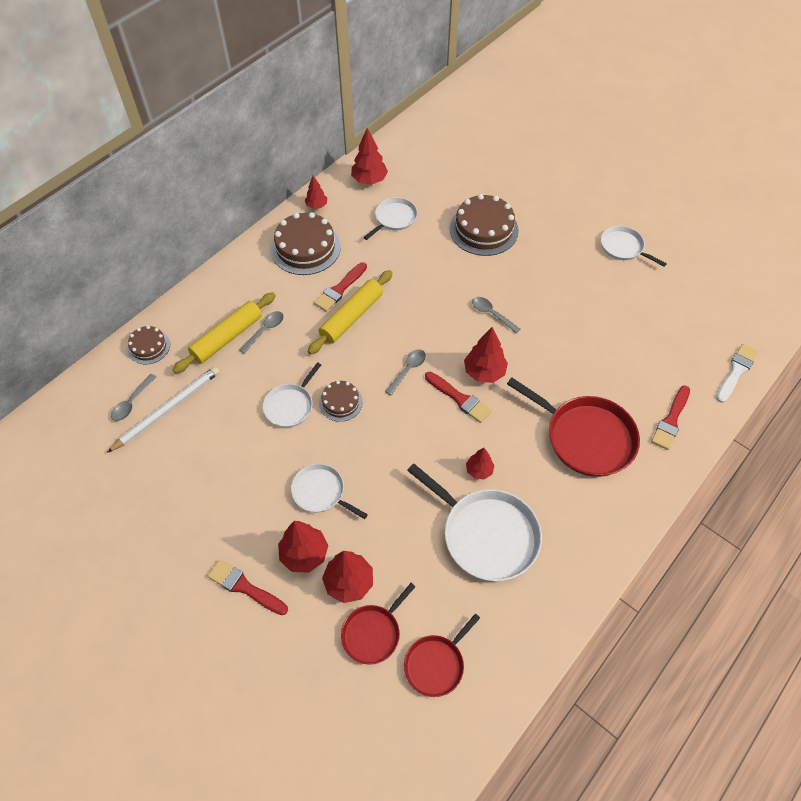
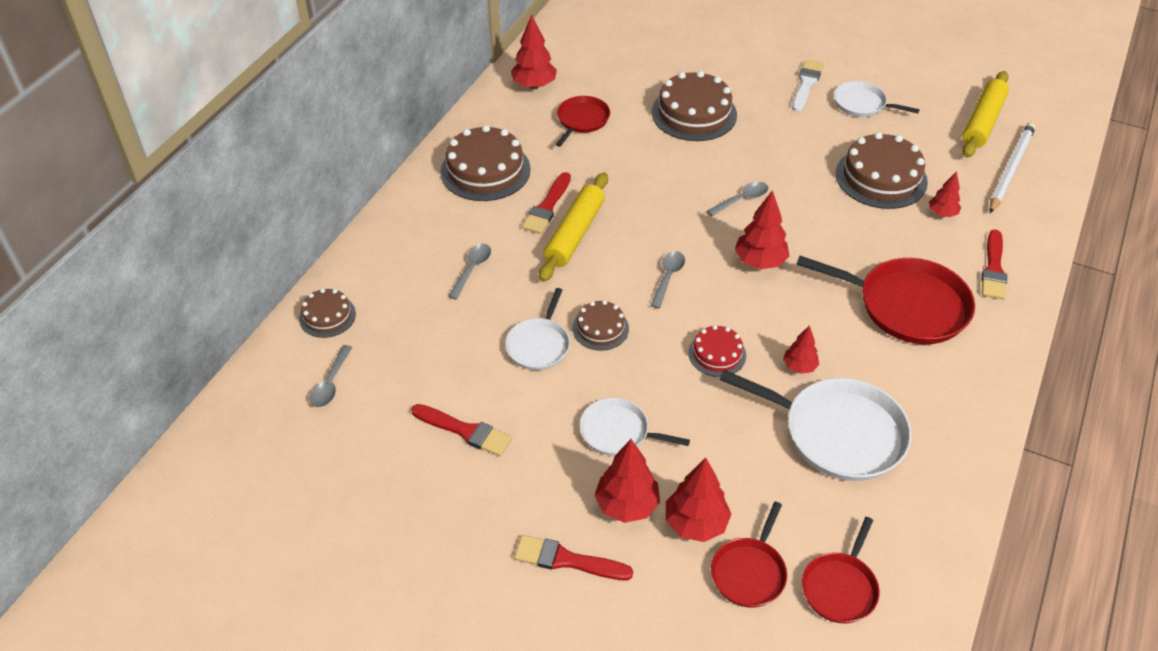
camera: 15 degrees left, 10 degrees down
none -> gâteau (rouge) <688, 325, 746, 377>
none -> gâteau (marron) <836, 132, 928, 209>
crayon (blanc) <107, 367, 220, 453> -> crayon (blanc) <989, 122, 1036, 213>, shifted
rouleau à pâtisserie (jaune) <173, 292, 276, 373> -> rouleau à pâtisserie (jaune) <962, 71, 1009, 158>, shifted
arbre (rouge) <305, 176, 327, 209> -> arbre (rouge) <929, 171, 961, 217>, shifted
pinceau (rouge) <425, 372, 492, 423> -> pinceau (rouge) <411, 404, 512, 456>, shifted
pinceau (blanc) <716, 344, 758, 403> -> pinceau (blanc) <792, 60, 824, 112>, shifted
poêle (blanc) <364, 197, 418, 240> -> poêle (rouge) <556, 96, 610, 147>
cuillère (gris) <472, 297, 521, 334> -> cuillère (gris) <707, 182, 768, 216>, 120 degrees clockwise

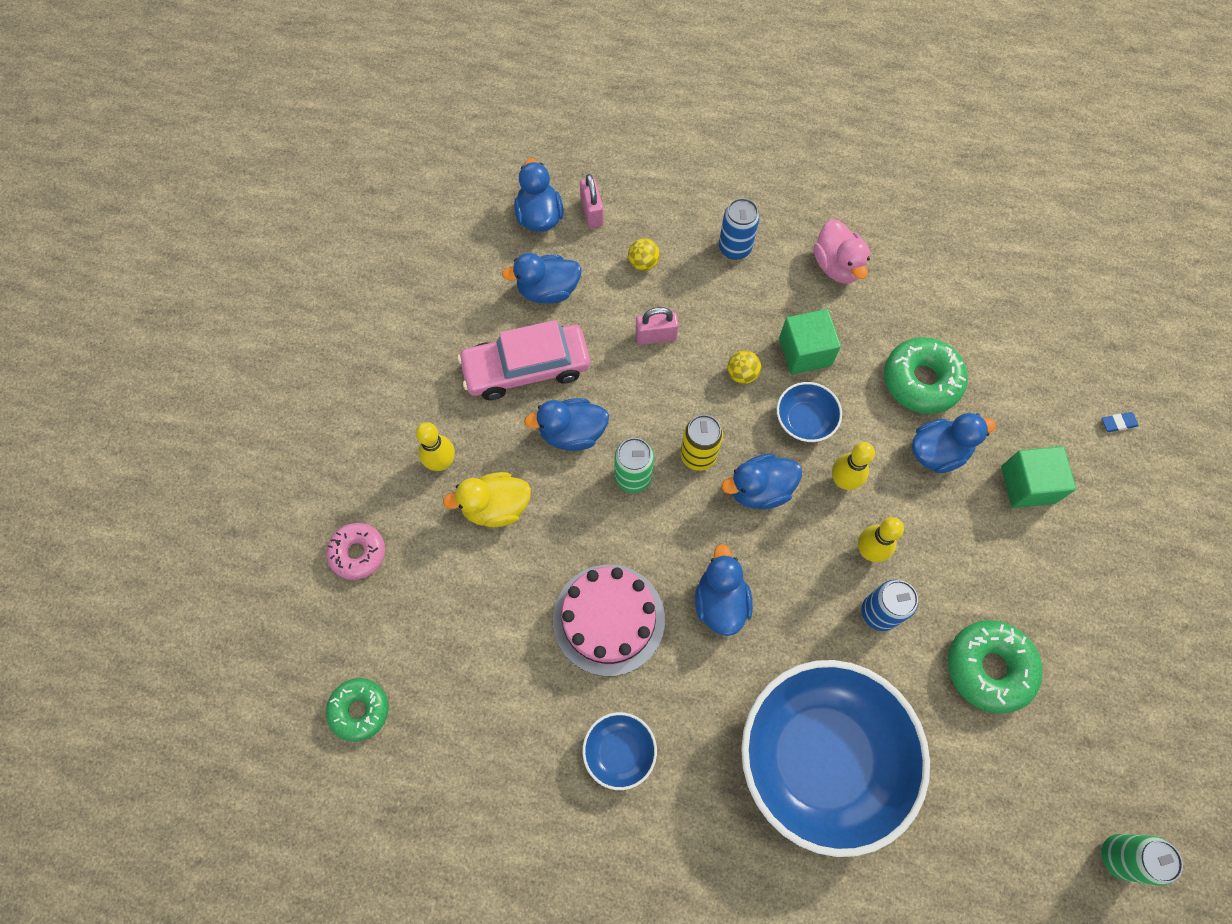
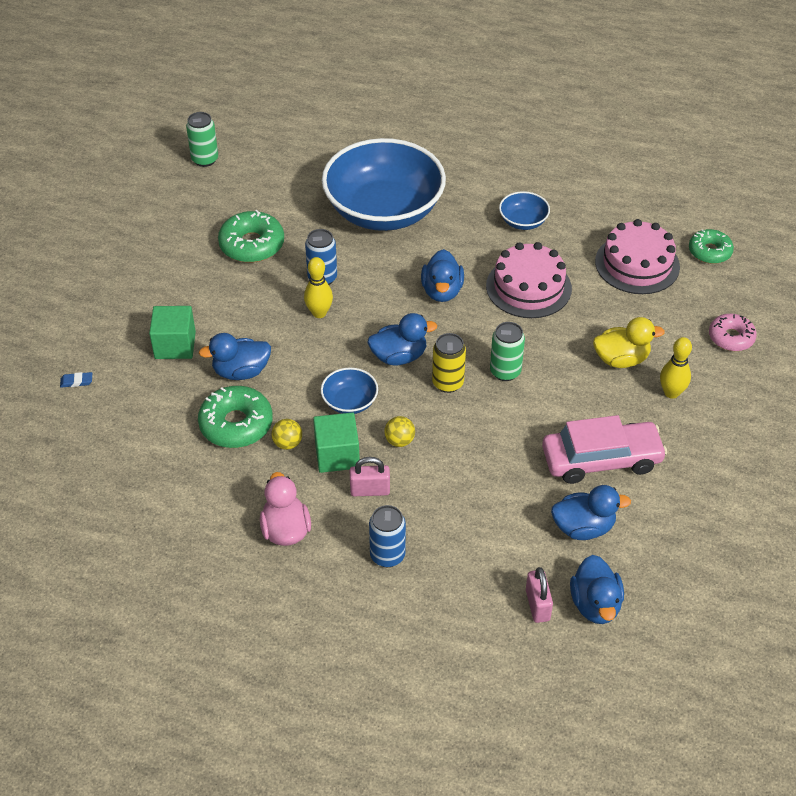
camera: 175 degrees left, 20 degrees down
canard (bleu) <524, 398, 609, 451> -> none
quille (jaune) <832, 442, 875, 490> -> none
none -> gâteau (rose) <595, 219, 680, 294>
balle (jaune) <628, 238, 660, 271> -> balle (jaune) <271, 419, 302, 450>, shifted
cadenas (rose) <635, 307, 679, 345> -> cadenas (rose) <350, 457, 390, 496>, shifted

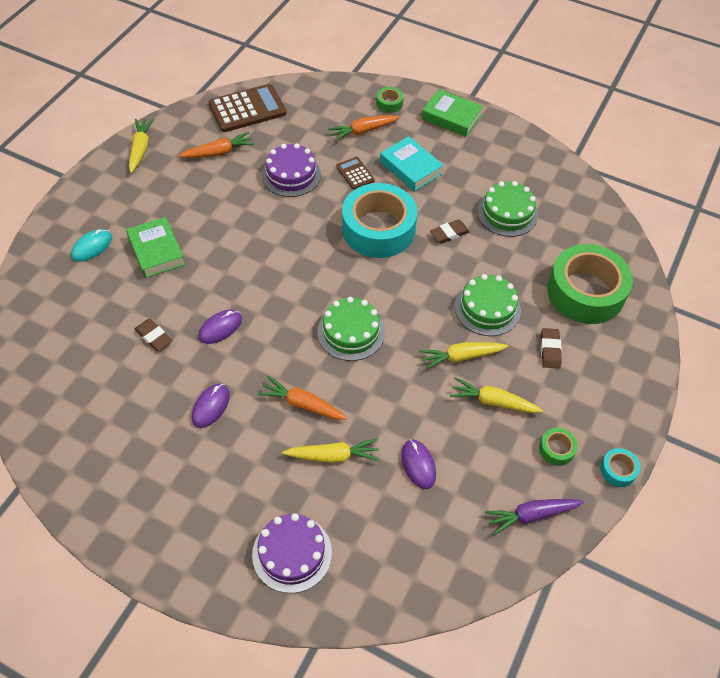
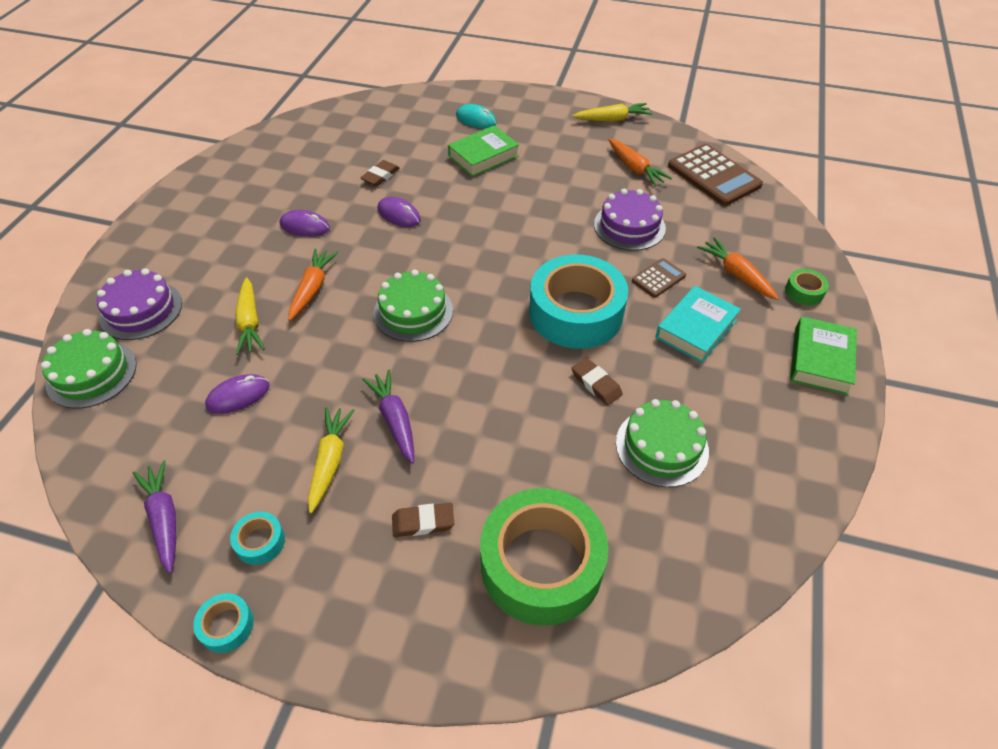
camera: 80 degrees right, 5 degrees down
gâteau (vert) <455, 274, 521, 336> -> gâteau (vert) <41, 329, 137, 409>, shifted
carotte (jaune) <419, 342, 508, 370> -> carotte (violet) <362, 370, 414, 463>
ruban adhésif (vert) <539, 428, 578, 466> -> ruban adhésif (turquoise) <230, 511, 285, 565>

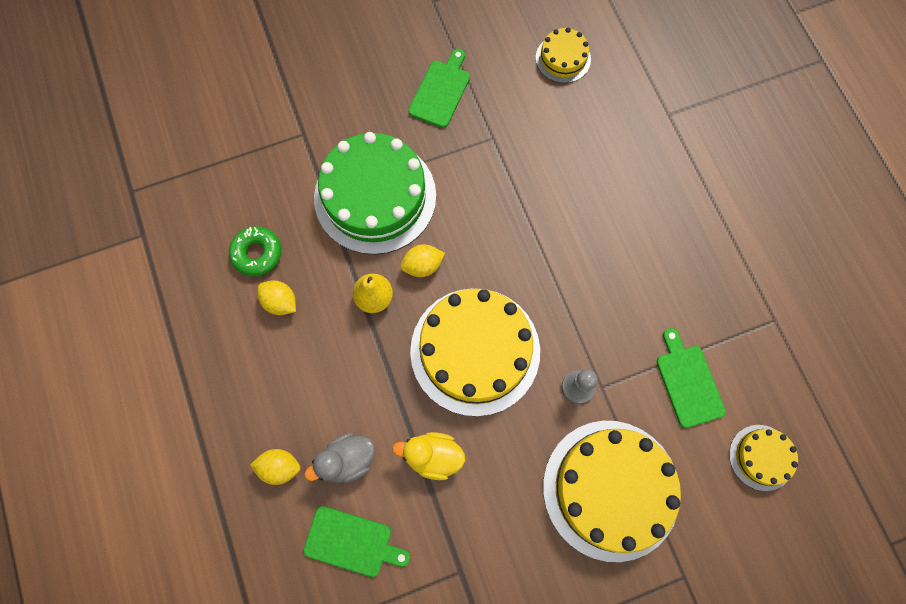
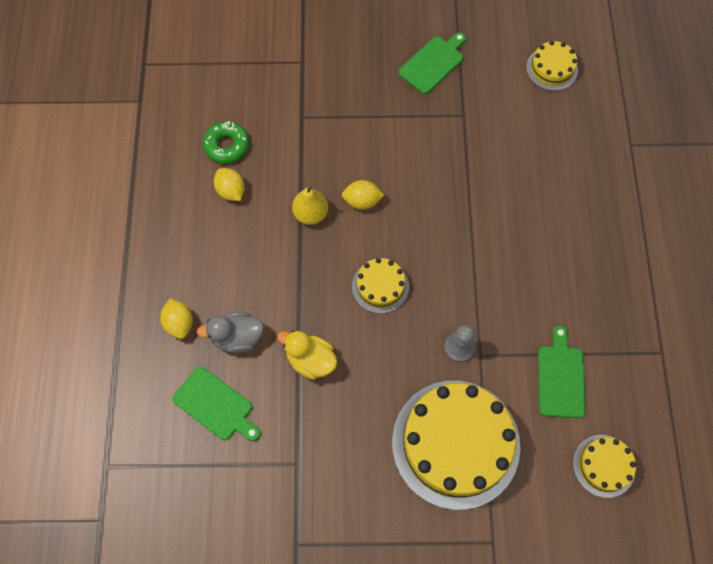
camera: 20 degrees right, 5 degrees down
gâteau (vert) <314, 132, 436, 255> -> none
citron (jaune) <250, 449, 301, 485> -> citron (jaune) <160, 298, 193, 339>, 45 degrees clockwise
gâteau (jaune) <410, 288, 540, 416> -> gâteau (jaune) <352, 258, 409, 314>, x0.48

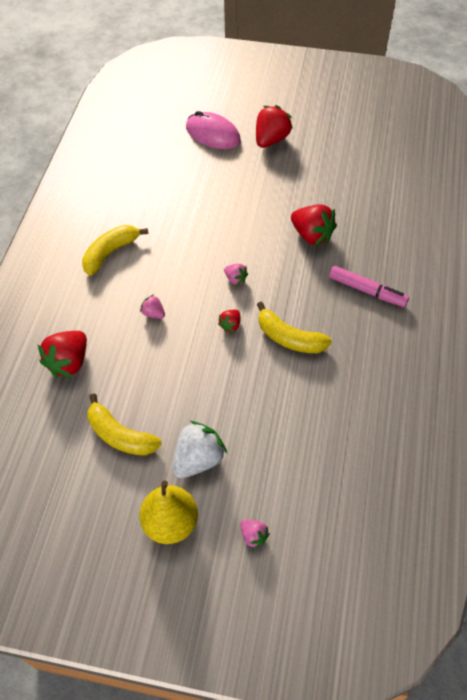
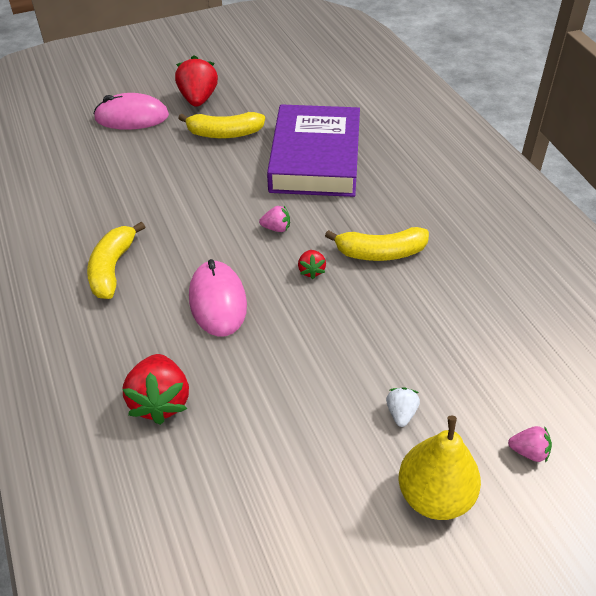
camera: 35 degrees left, 10 degrees down
feutre (rose) <329, 266, 409, 307> -> none
banane (jaune) <88, 394, 162, 456> -> banane (jaune) <178, 112, 265, 138>, shifted
fraise (rose) <140, 294, 165, 319> -> souris (rose) <189, 259, 247, 336>
fraise (rouge) <291, 204, 337, 246> -> livre (violet) <267, 104, 360, 197>
fraise (blanc) <172, 421, 227, 478> -> fraise (blanc) <386, 387, 420, 427>, x0.51

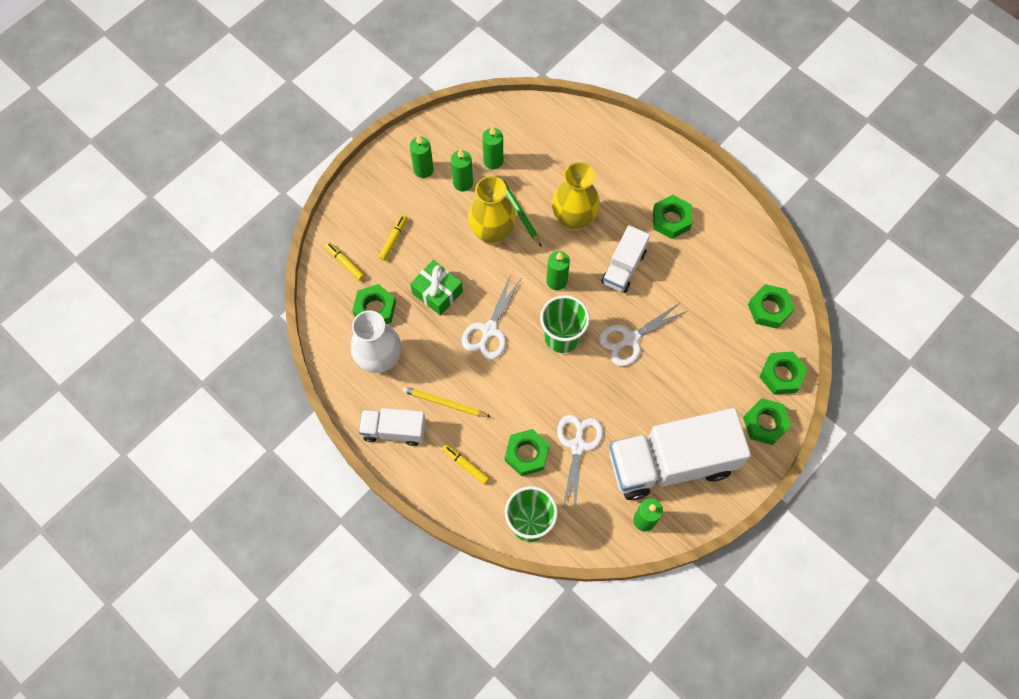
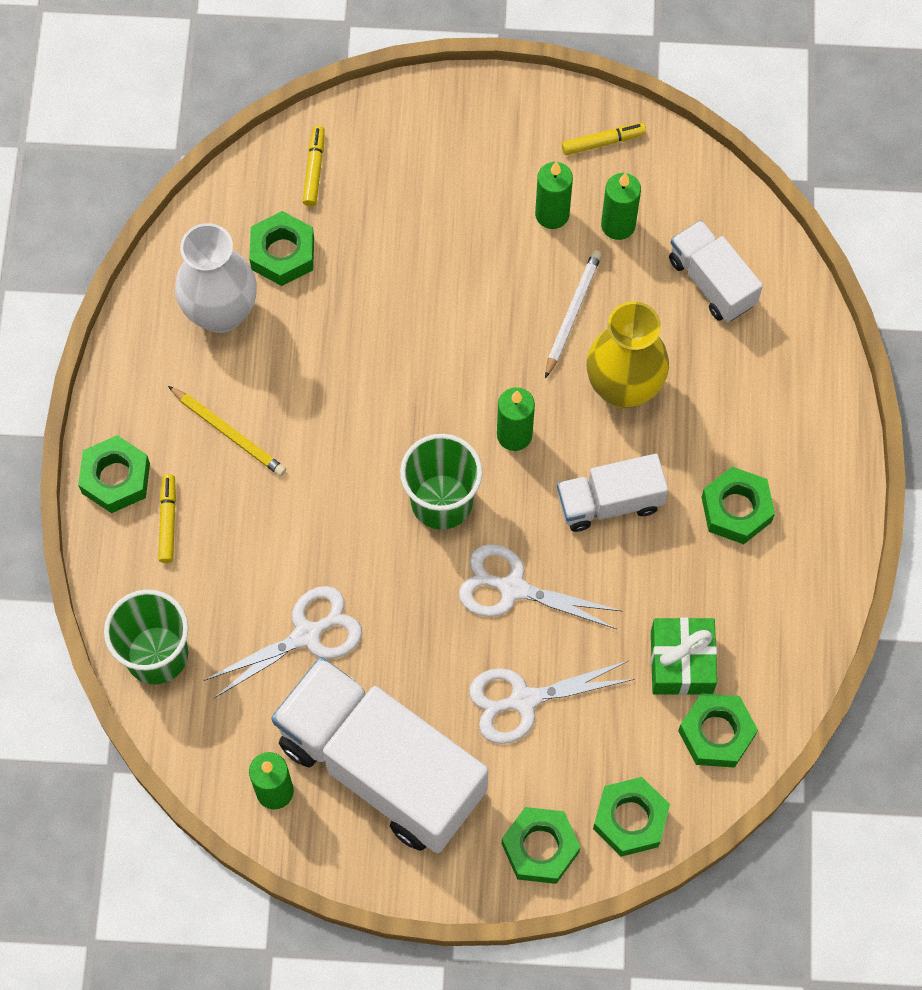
camera: 50 degrees right, 0 degrees up
bougie (vert) <410, 135, 434, 178> -> none
vase (jaune) <468, 176, 516, 245> -> none
camion (blanc) <359, 408, 426, 446> -> camion (blanc) <669, 220, 763, 322>, shifted
feutre (jaune) <378, 215, 408, 261> -> feutre (jaune) <562, 123, 646, 155>, shifted
cadeau (vert) <410, 260, 463, 316> -> cadeau (vert) <651, 617, 717, 695>, shifted
ciseaux (blanc) <462, 274, 522, 360> -> ciseaux (blanc) <469, 661, 635, 744>, shifted
écrou (vert) <505, 429, 549, 476> -> écrou (vert) <78, 435, 150, 513>, shifted
crayon (vert) <500, 177, 542, 247> -> crayon (blanc) <545, 250, 602, 378>
crayon (jaune) <402, 387, 491, 417> -> crayon (jaune) <168, 386, 286, 476>, 150 degrees clockwise

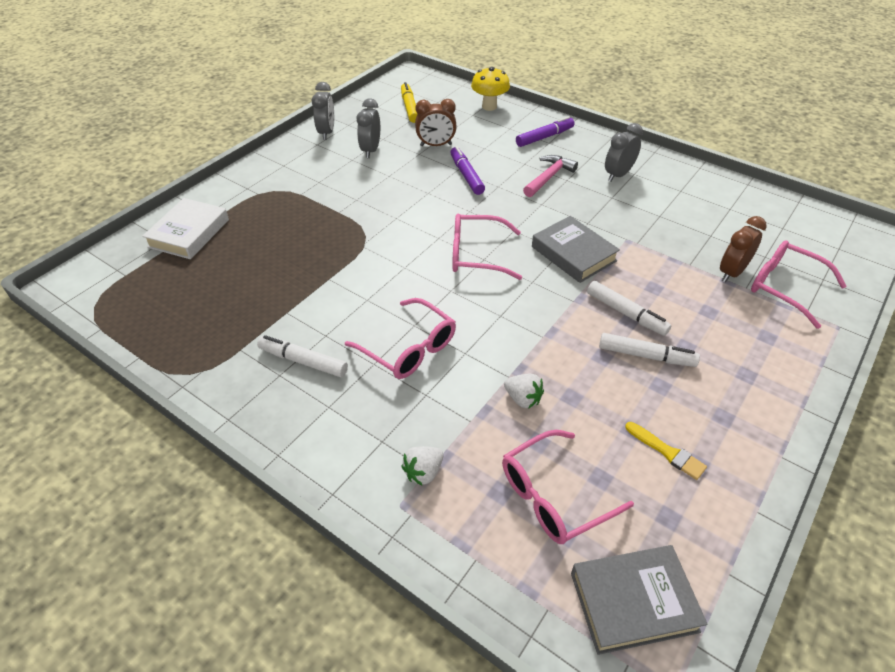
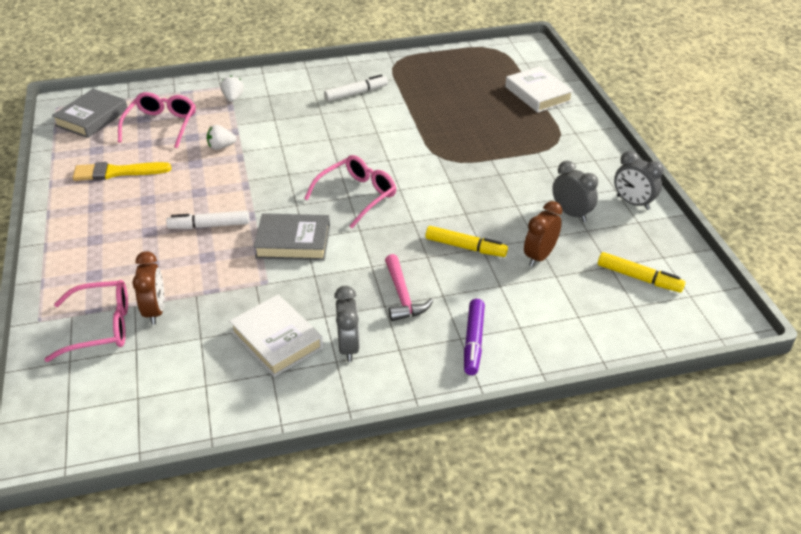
camera: 130 degrees right, 5 degrees down
lunettes (rose) <345, 298, 456, 379> -> none
champignon (jaune) <471, 67, 510, 111> -> none
feutre (blanc) <599, 333, 700, 367> -> none
none -> livre (blanc) <229, 295, 323, 377>
feutre (violet) <450, 146, 485, 195> -> feutre (jaune) <425, 226, 508, 257>
pinceau (jaune) <625, 422, 707, 480> -> pinceau (jaune) <73, 162, 171, 181>, x1.58

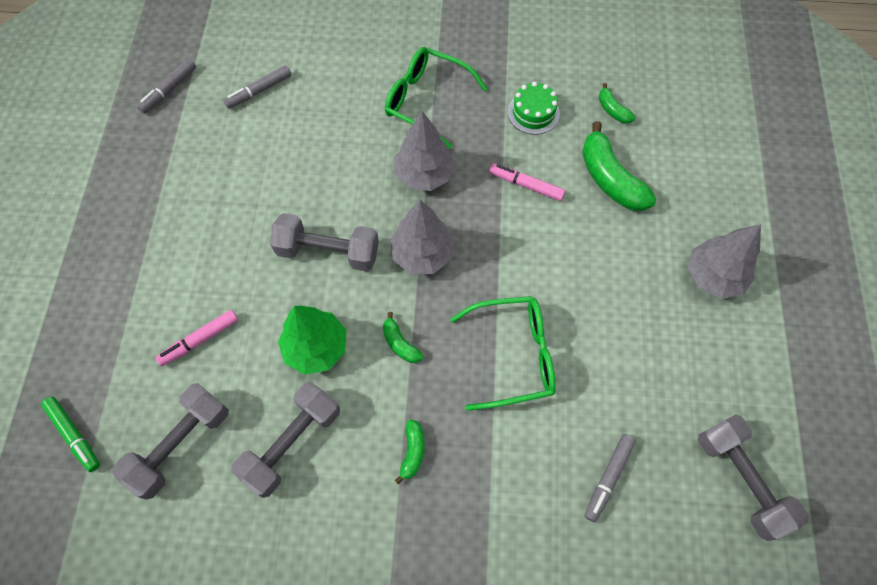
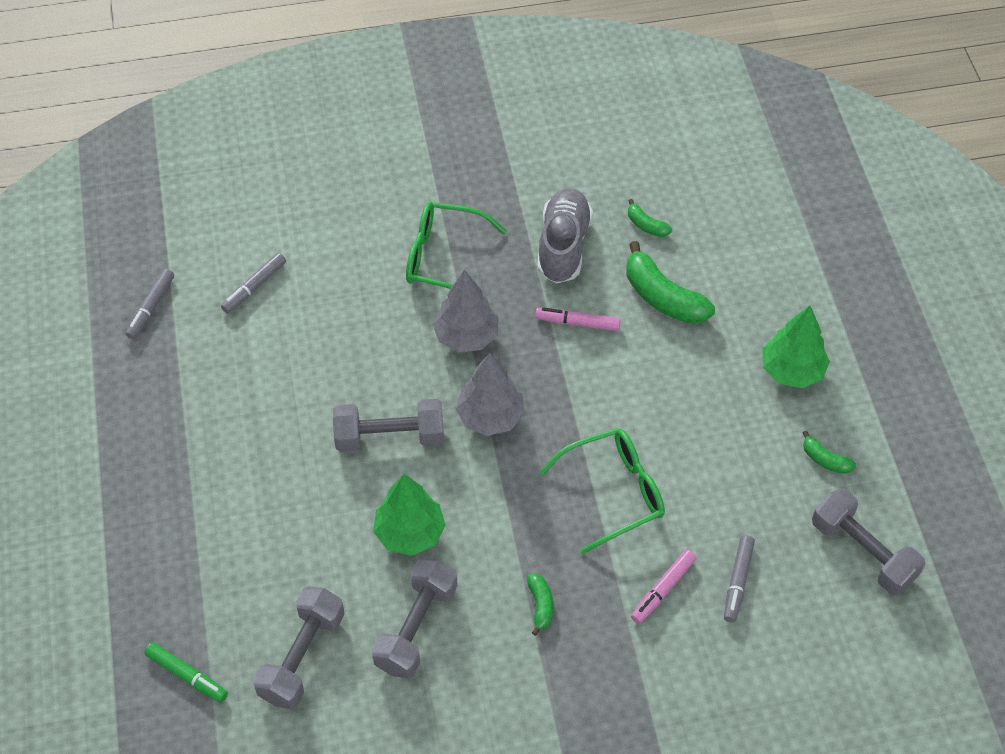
camera: 15 degrees left, 10 degrees down
feutre (rose) <156, 310, 238, 366> -> feutre (rose) <631, 550, 696, 624>, shifted
banane (vert) <383, 312, 423, 363> -> banane (vert) <802, 430, 856, 474>, shifted
gâteau (vert) <508, 82, 560, 135> -> chaussure (gris) <537, 188, 593, 283>
arbre (gris) <688, 224, 761, 299> -> arbre (vert) <762, 305, 830, 388>

